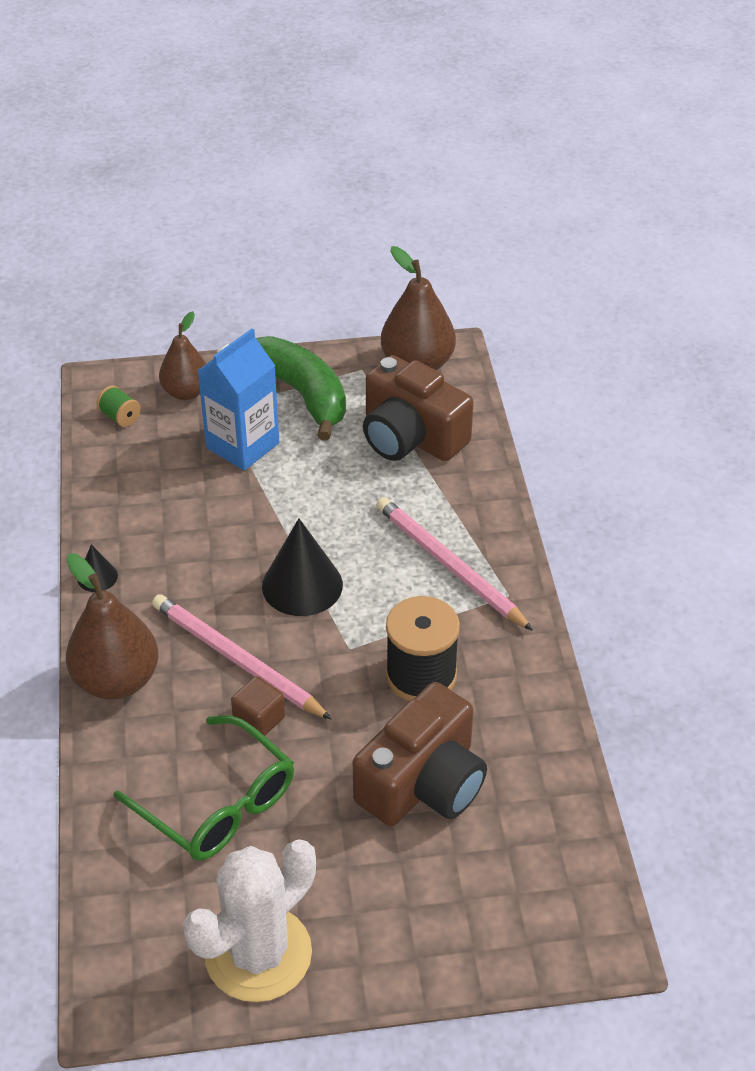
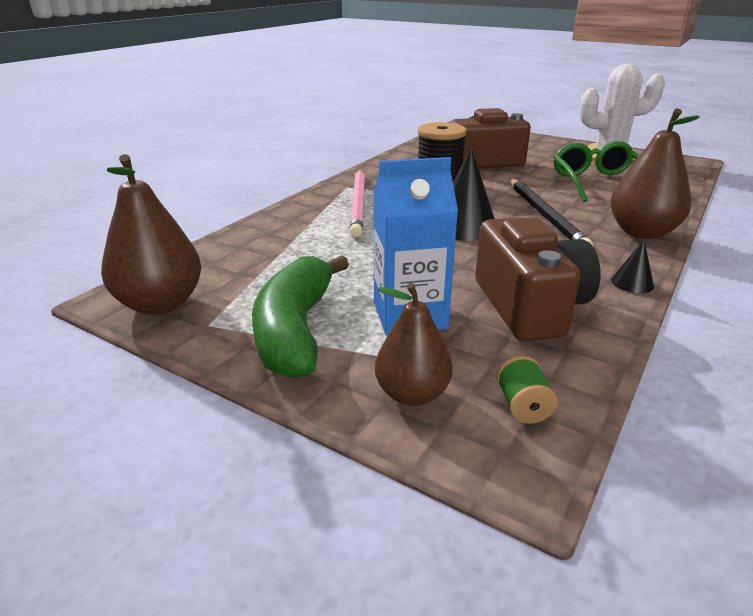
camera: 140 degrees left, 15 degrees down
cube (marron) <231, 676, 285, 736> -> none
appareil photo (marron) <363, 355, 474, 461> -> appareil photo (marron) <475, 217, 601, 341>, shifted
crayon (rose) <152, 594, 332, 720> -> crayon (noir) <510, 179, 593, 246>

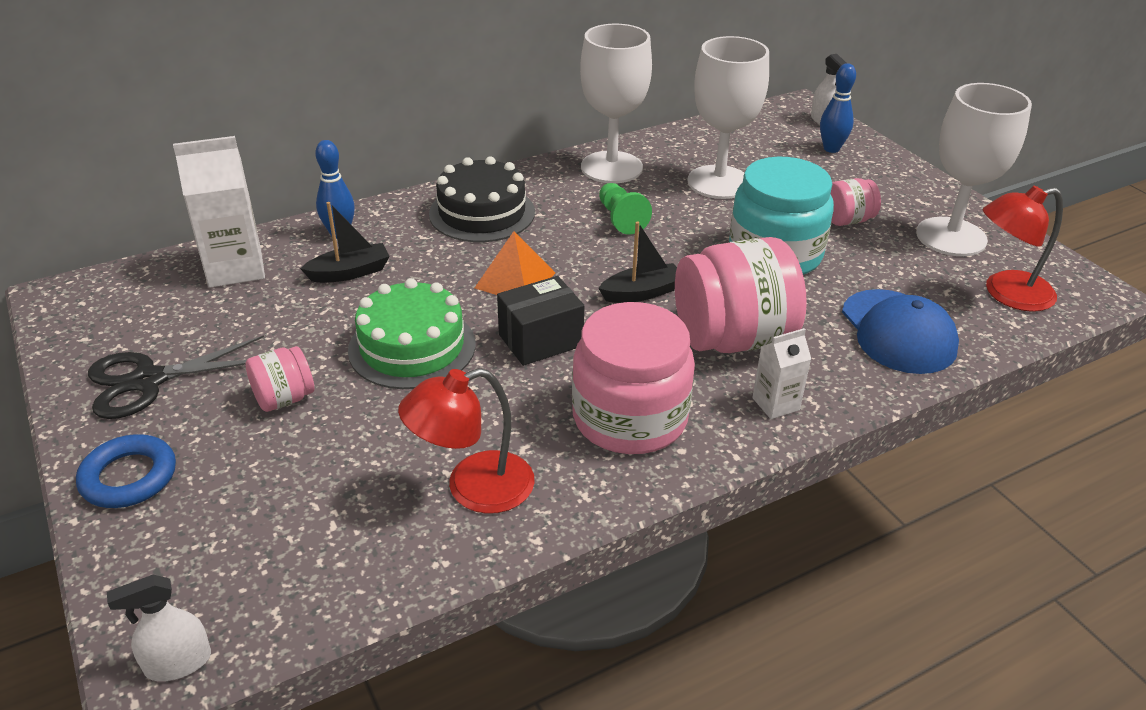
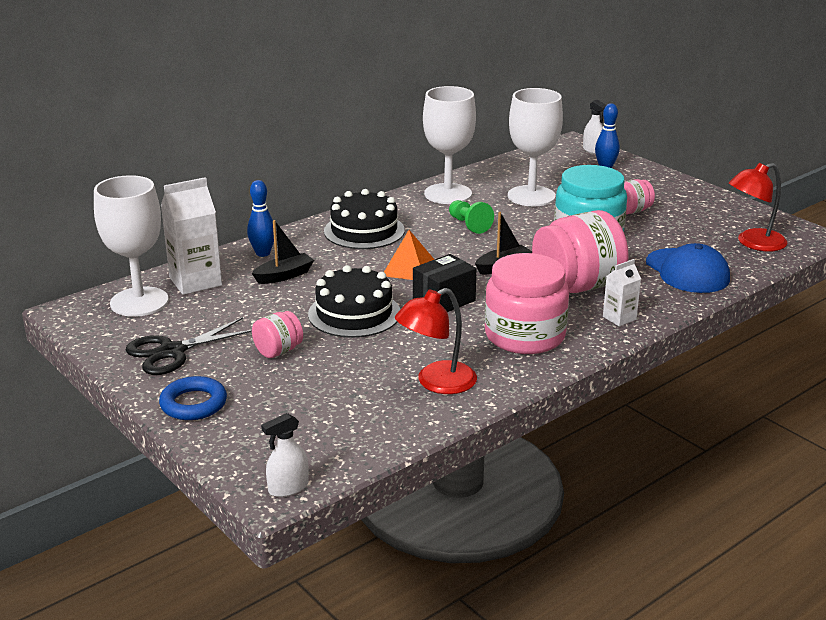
camera: 10 degrees left, 10 degrees down
verre à pied (blanc) <916, 83, 1032, 256> -> verre à pied (blanc) <94, 175, 169, 317>, shifted
gâteau (vert) <348, 278, 476, 389> -> gâteau (noir) <308, 265, 400, 338>

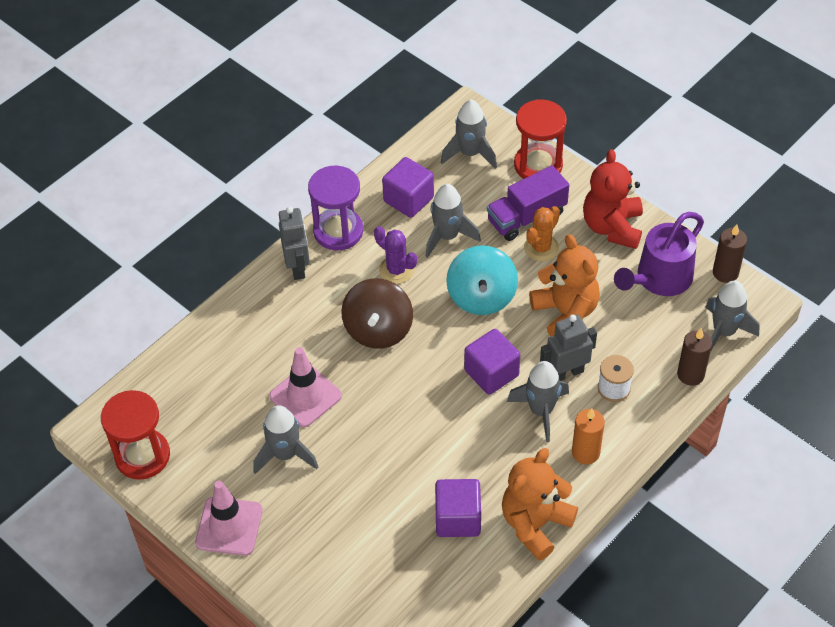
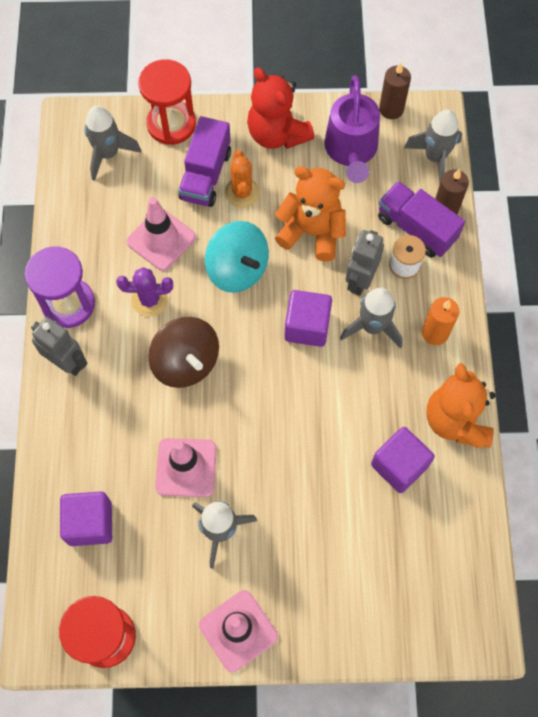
camera: 45 degrees left, 15 degrees up
none -> camion (violet) <378, 181, 465, 257>
cube (violet) <382, 157, 434, 218> -> cube (violet) <60, 491, 112, 546>, shifted
fusée (gris) <425, 184, 481, 258> -> cône de chantier (rose) <127, 197, 196, 271>

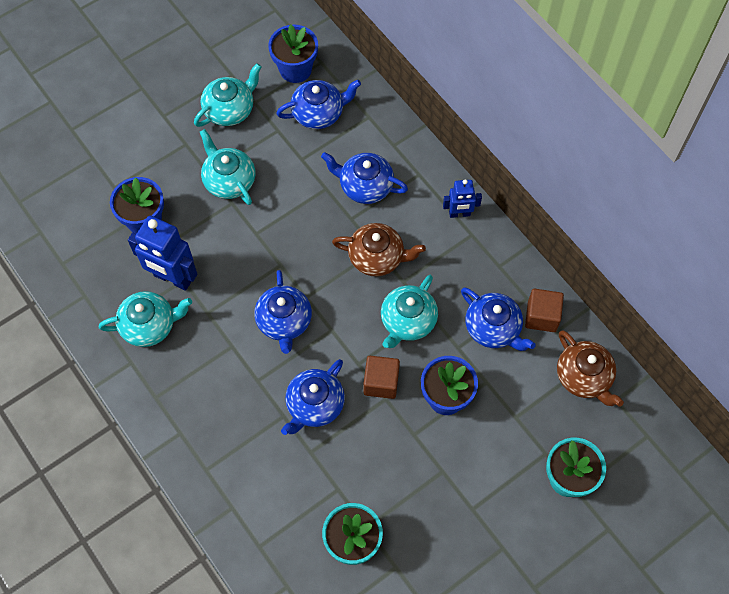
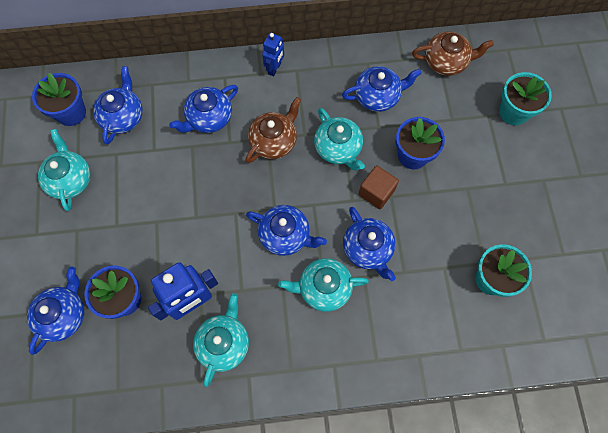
camera: 60 degrees left, 5 degrees up
cube (marron) <525, 289, 564, 332> -> none
none -> théière (bleu) <27, 267, 84, 355>
théière (turquoise) <200, 129, 255, 205> -> théière (turquoise) <278, 258, 369, 312>, shifted

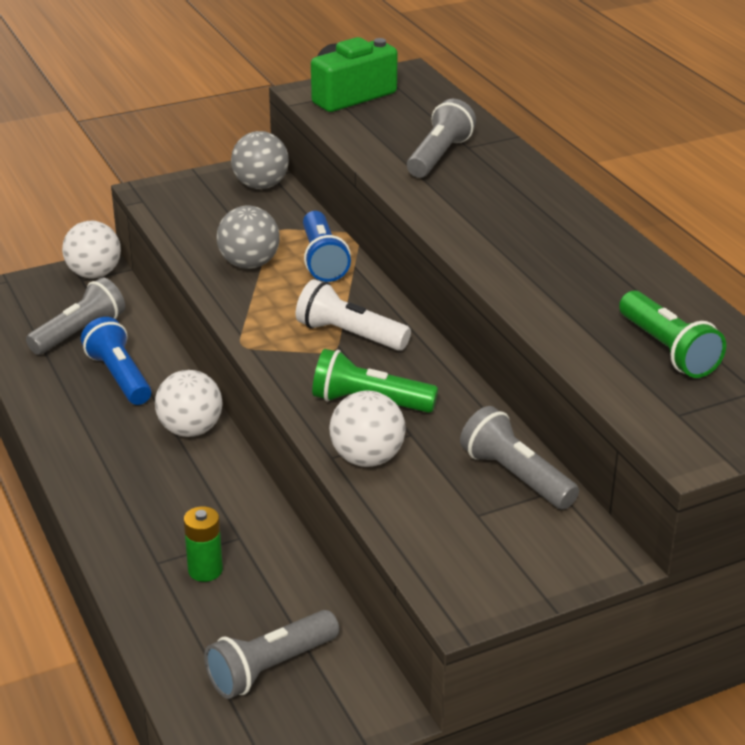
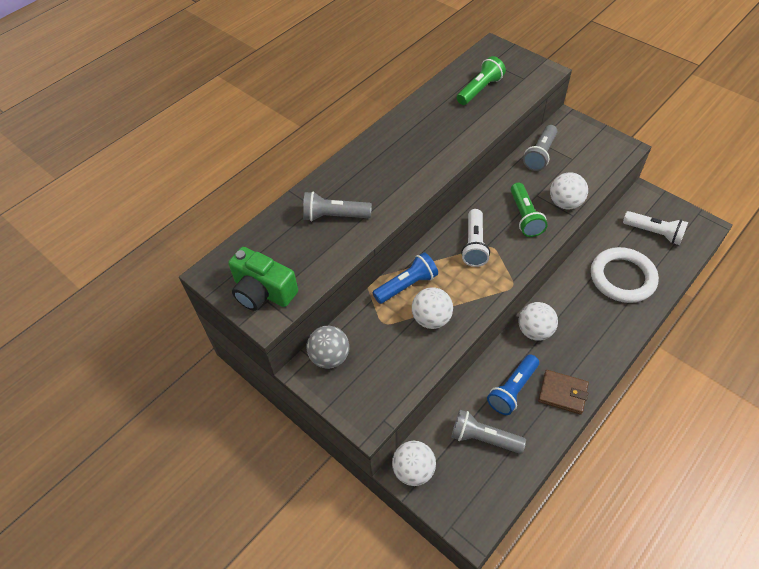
camera: 110 degrees left, 20 degrees up
none -> portefeuille (marron) <538, 370, 589, 415>
pile (vert) <184, 506, 223, 582> -> anneau (blanc) <591, 247, 659, 303>
lampe de poche (gris) <204, 610, 339, 699> -> lampe de poche (blanc) <623, 211, 688, 245>
balle (gris) <217, 206, 280, 269> -> balle (blanc) <412, 287, 453, 329>

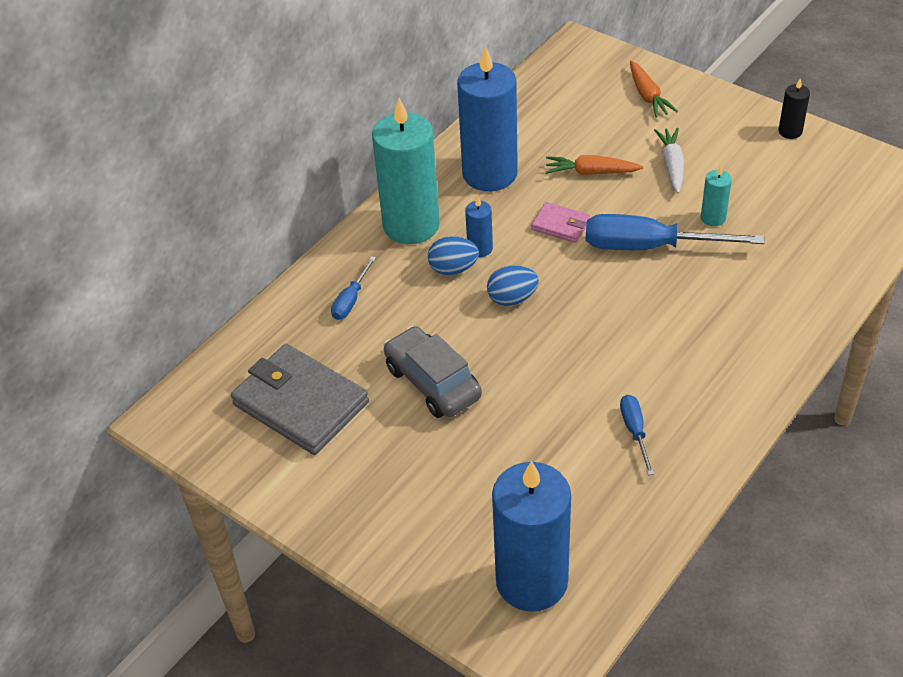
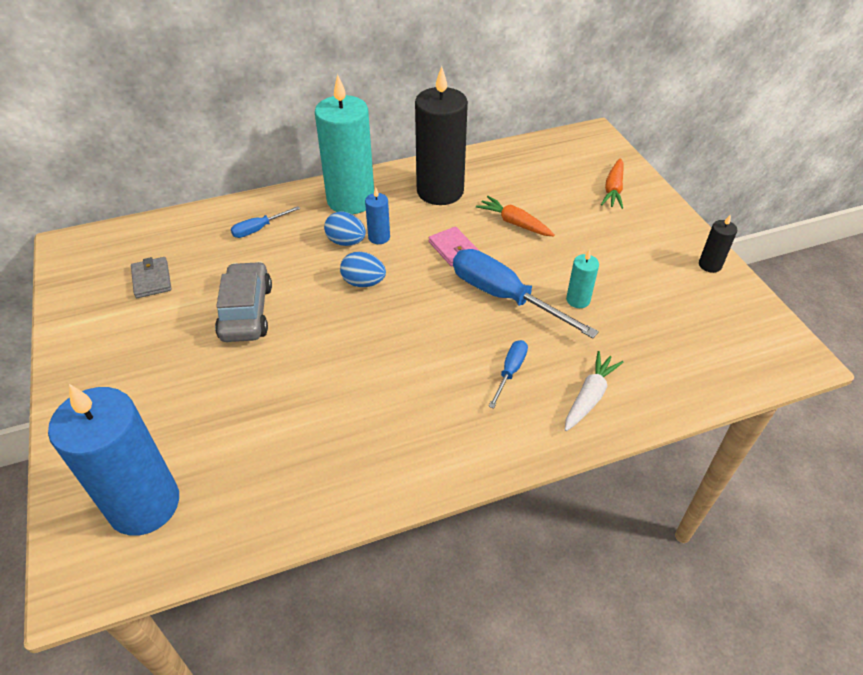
camera: 30 degrees right, 0 degrees up
tournevis (bleu) <620, 395, 654, 475> -> tournevis (bleu) <488, 340, 528, 409>, shifted
carotte (blanc) <654, 128, 684, 194> -> carotte (blanc) <565, 351, 624, 431>, shifted
bougie (bleu) <457, 46, 518, 191> -> bougie (noir) <415, 66, 468, 205>
portefeuille (gris) <231, 344, 369, 455> -> portefeuille (gris) <131, 257, 171, 298>, x0.49

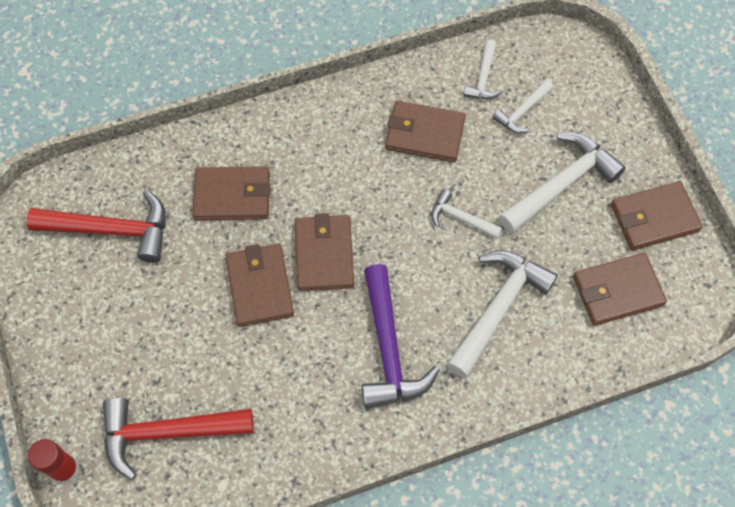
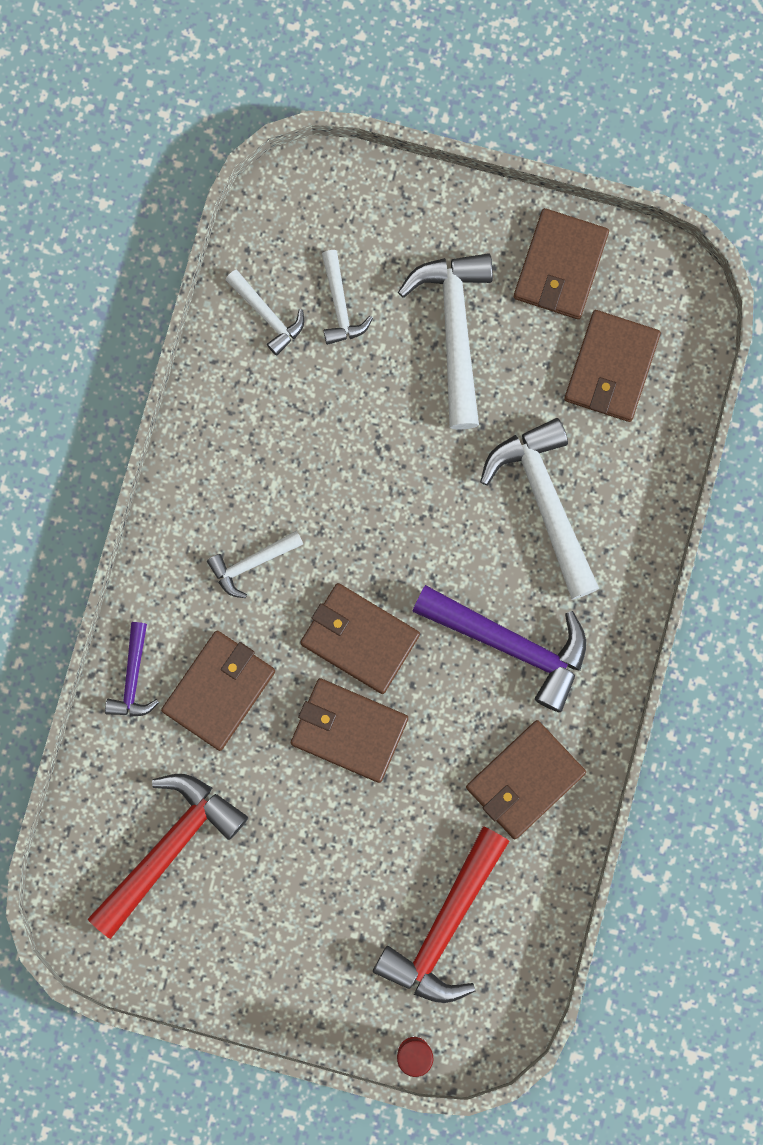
camera: 55 degrees left, 15 degrees up
none -> marteau (violet) <105, 622, 159, 717>
portefeuille (marron) <385, 101, 466, 162> -> portefeuille (marron) <466, 720, 586, 839>, shifted
marteau (blanc) <431, 189, 502, 238> -> marteau (blanc) <207, 530, 303, 598>, shifted

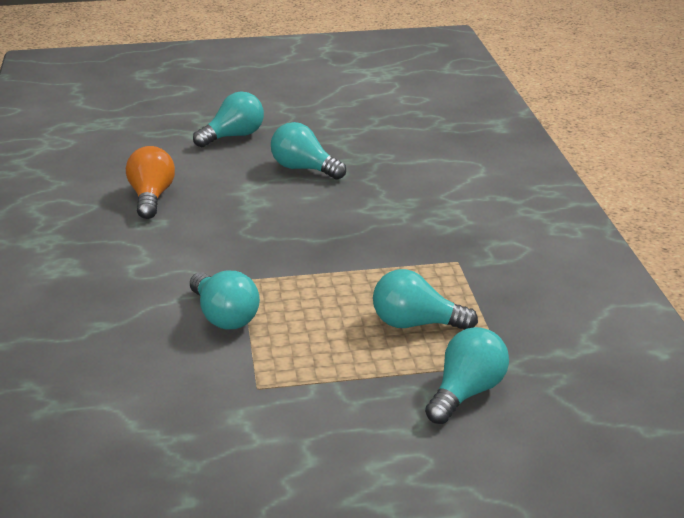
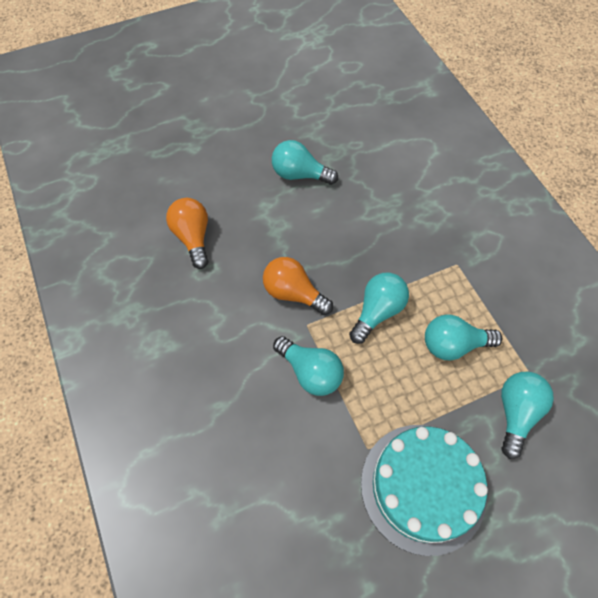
camera: 15 degrees left, 30 degrees up
none -> ampoule (orange) <263, 257, 333, 315>
none -> gâteau (turquoise) <361, 425, 488, 556>
ampoule (turquoise) <193, 91, 264, 147> -> ampoule (turquoise) <349, 273, 409, 344>, shifted

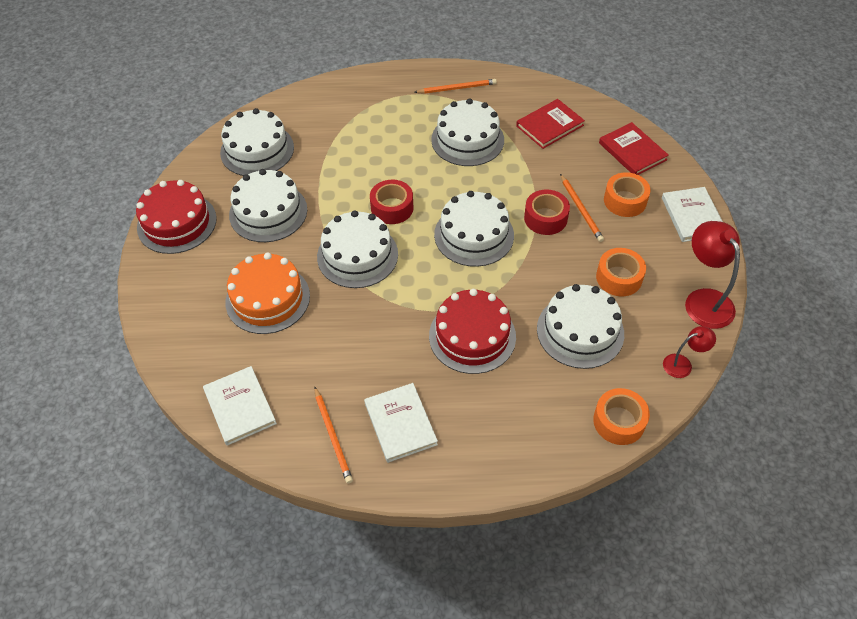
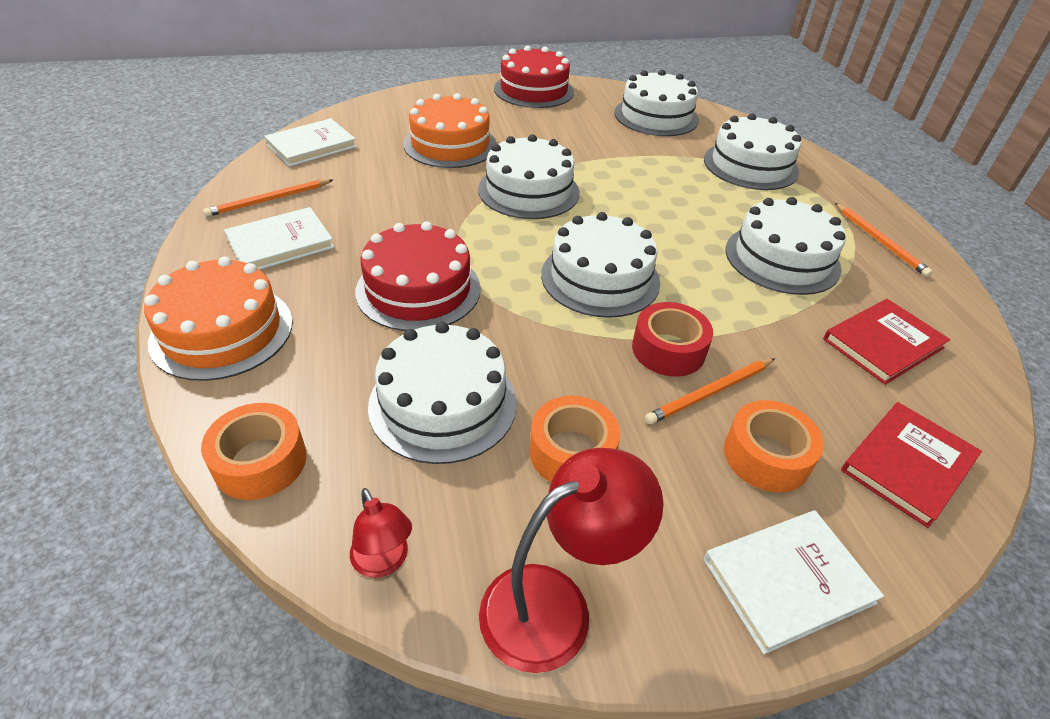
camera: 75 degrees right, 10 degrees down
ruban adhésif (rouge) <370, 180, 414, 224> -> none
none -> gâteau (orange) <144, 256, 293, 381>
gâteau (blanc) <229, 169, 307, 242> -> gâteau (blanc) <704, 113, 801, 190>, shifted
livre (rouge) <516, 99, 585, 149> -> livre (rouge) <823, 299, 950, 385>, 75 degrees counterclockwise

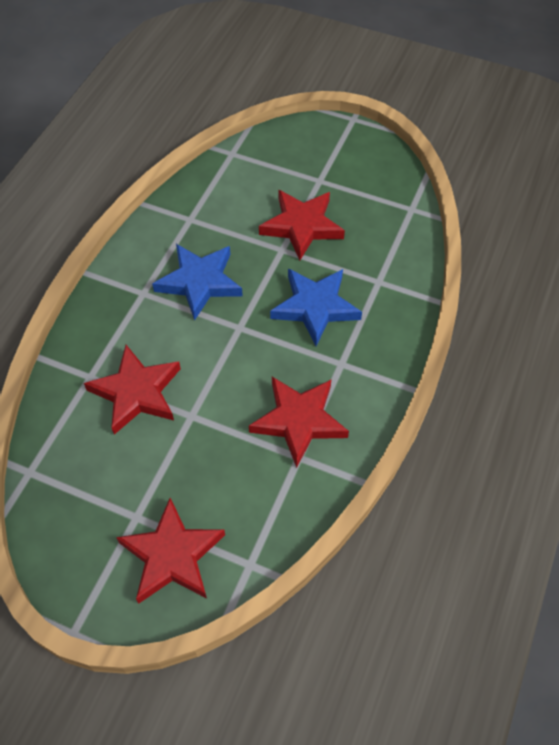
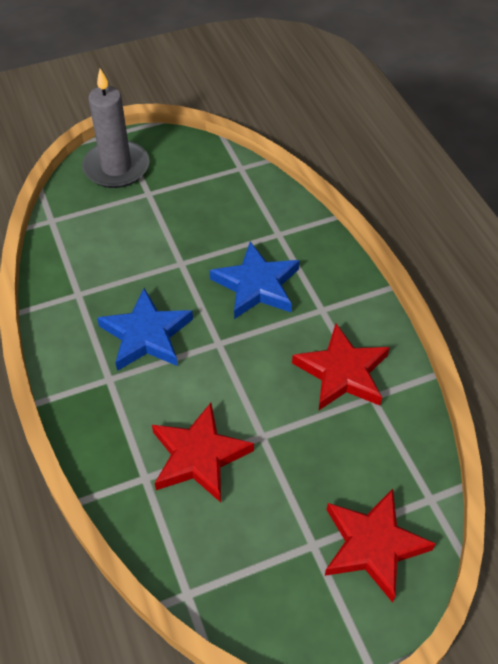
camera: 45 degrees left, 5 degrees down
étoile (rouge) <259, 190, 345, 261> -> none
none -> bougie (gris) <82, 69, 150, 188>

